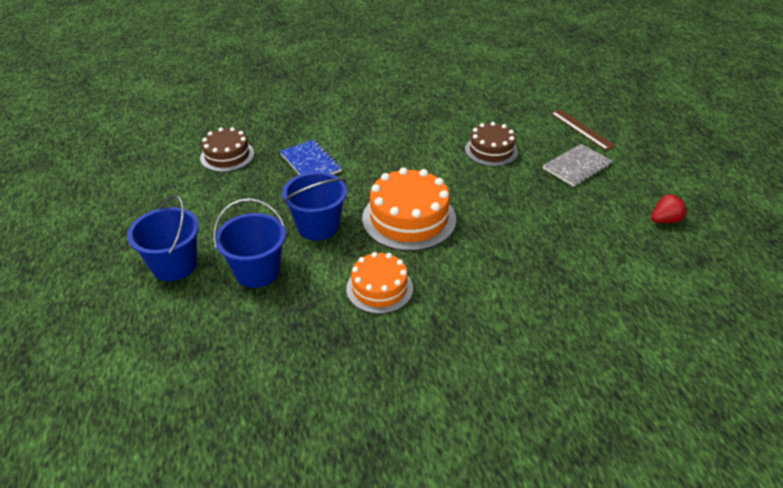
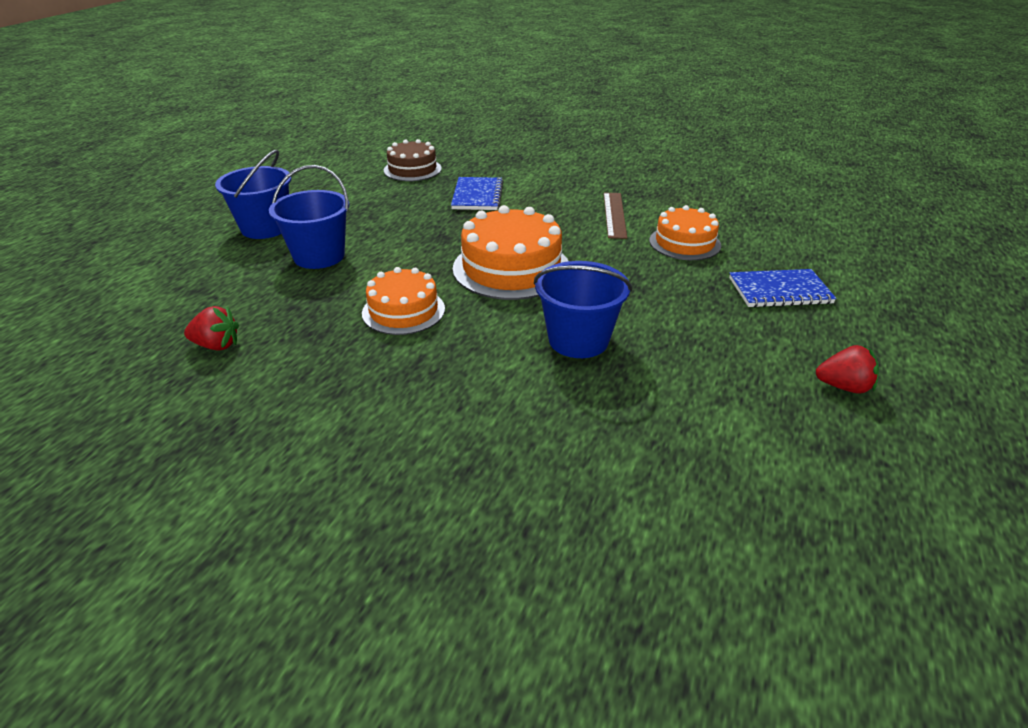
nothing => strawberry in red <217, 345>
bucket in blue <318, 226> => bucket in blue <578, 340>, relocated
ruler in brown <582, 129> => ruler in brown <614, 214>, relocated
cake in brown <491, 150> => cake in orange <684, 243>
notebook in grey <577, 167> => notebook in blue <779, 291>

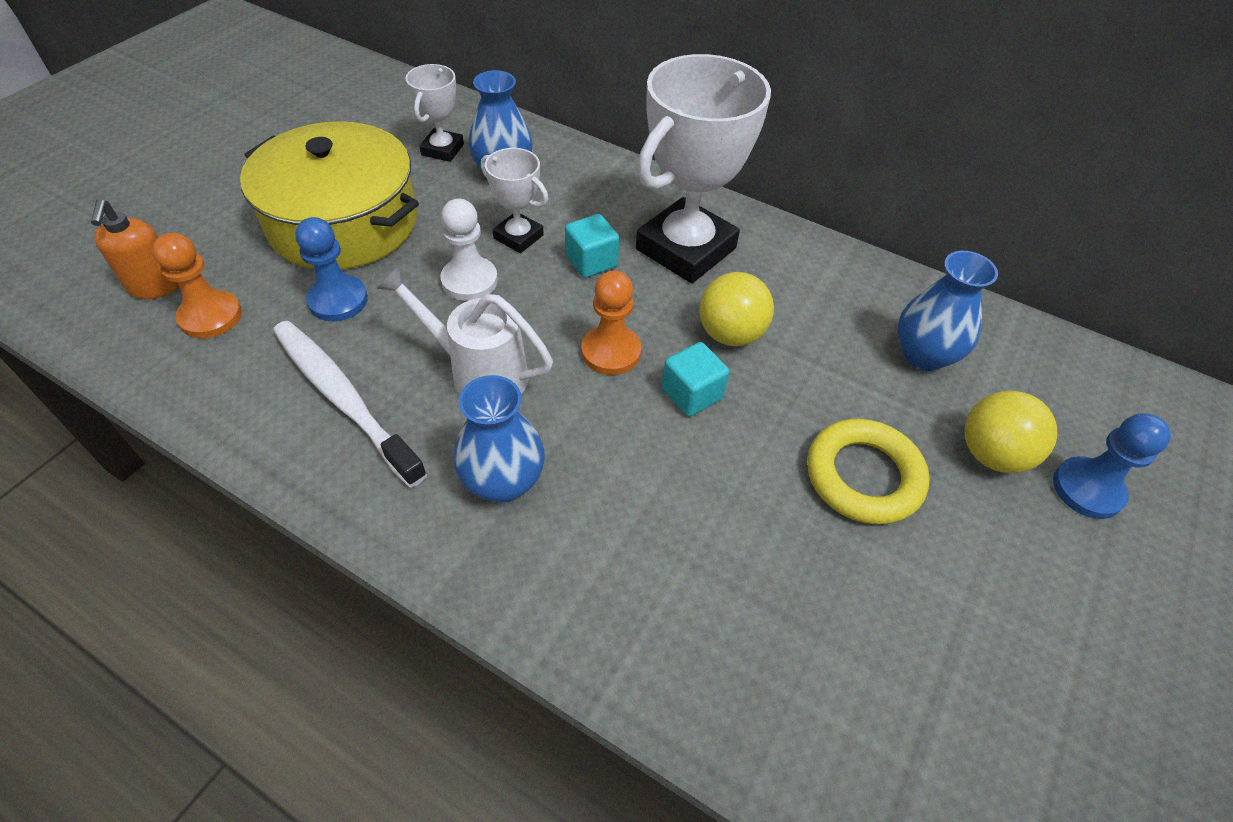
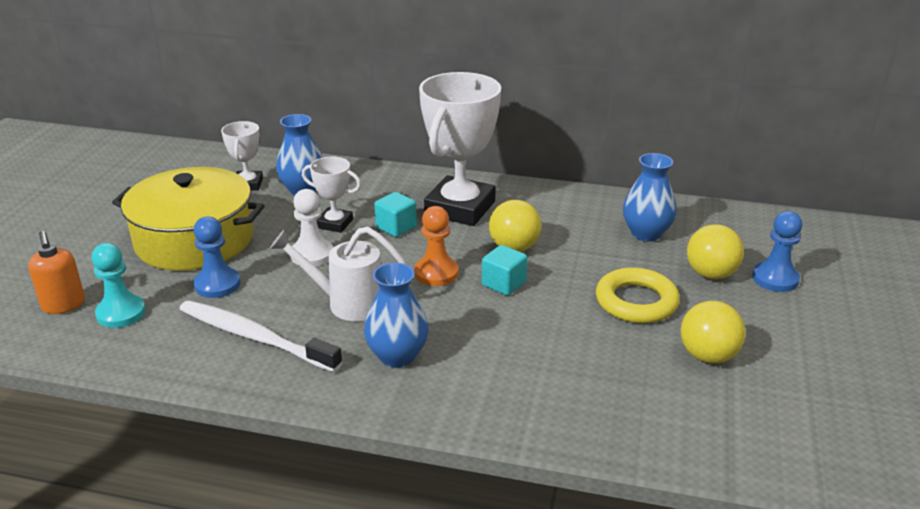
nothing => ball in yellow <708, 356>
pawn in orange <210, 316> => pawn in turquoise <121, 313>

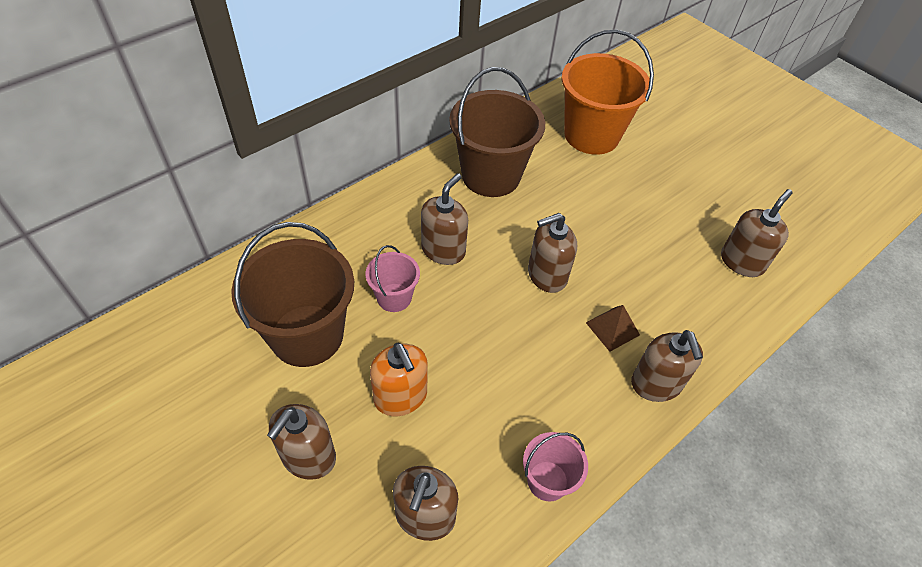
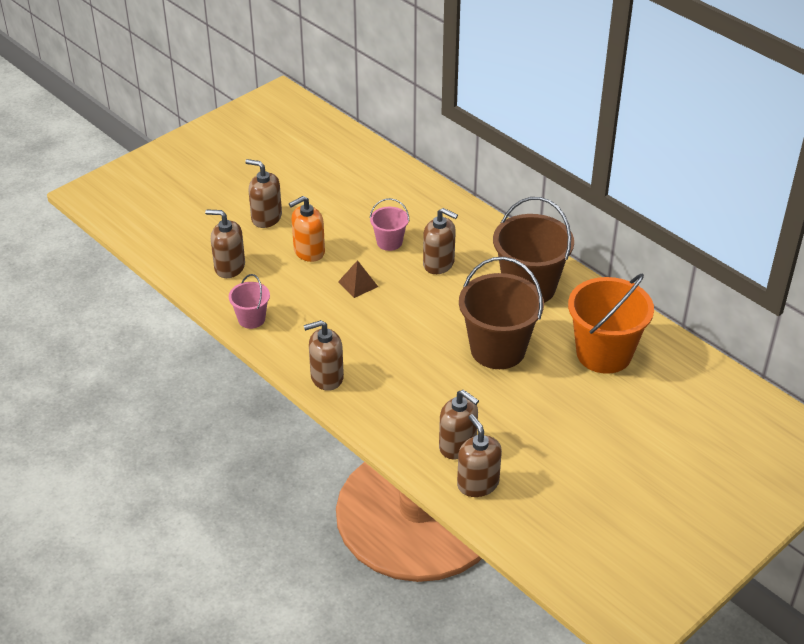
bucket in brown <307, 335> => bucket in brown <498, 349>, relocated
soap dispenser in brown <546, 275> => soap dispenser in brown <477, 484>, relocated
pyramid in brown <612, 328> => pyramid in brown <358, 284>, relocated

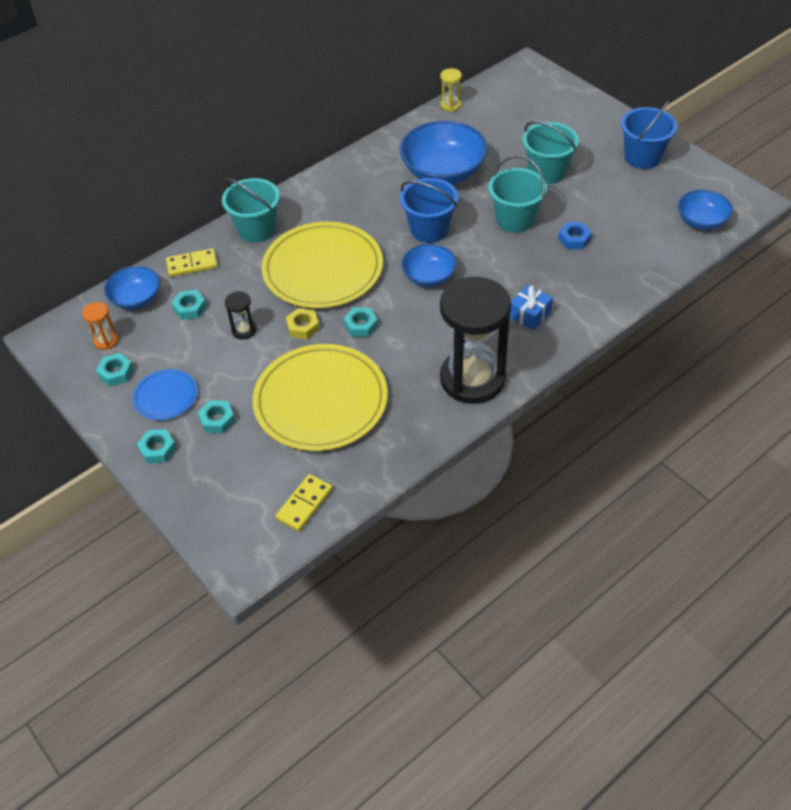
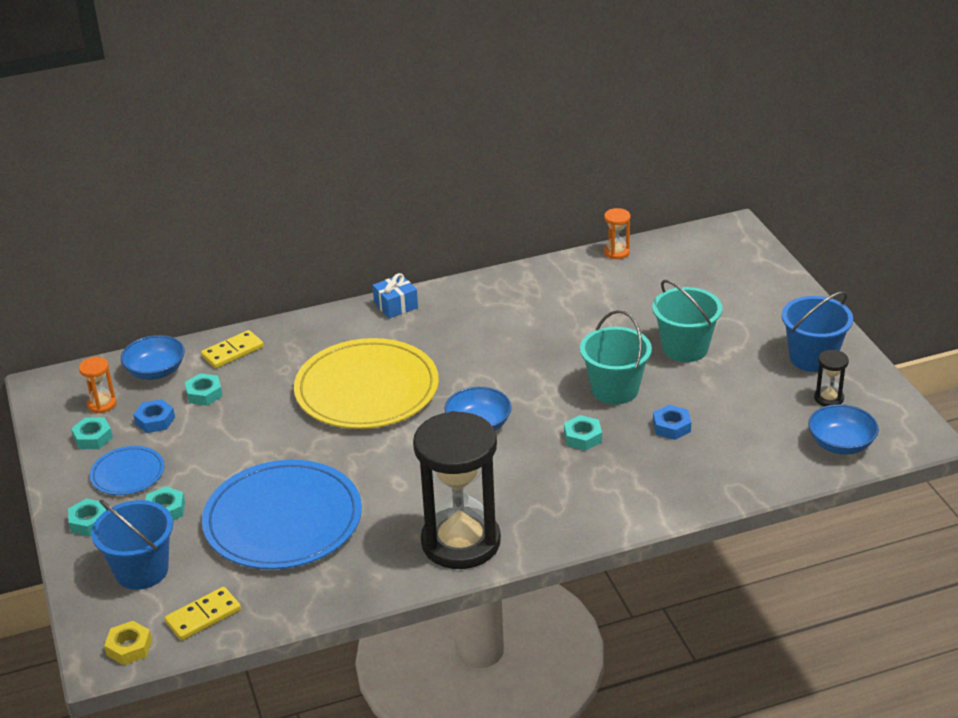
bucket in turquoise <256, 229> => nothing
bowl in blue <443, 172> => nothing
nothing => nut in blue <155, 420>
hourglass in black <244, 330> => hourglass in black <828, 398>, relocated
nut in yellow <303, 327> => nut in yellow <129, 647>, relocated
nut in turquoise <361, 325> => nut in turquoise <582, 437>, relocated
bucket in blue <429, 229> => bucket in blue <141, 570>, relocated
gift in blue <529, 314> => gift in blue <396, 305>, relocated
plate in yellow <321, 400> => plate in blue <283, 520>
hourglass in yellow <450, 105> => hourglass in orange <616, 252>
domino in yellow <192, 264> => domino in yellow <232, 352>, 45 degrees counterclockwise

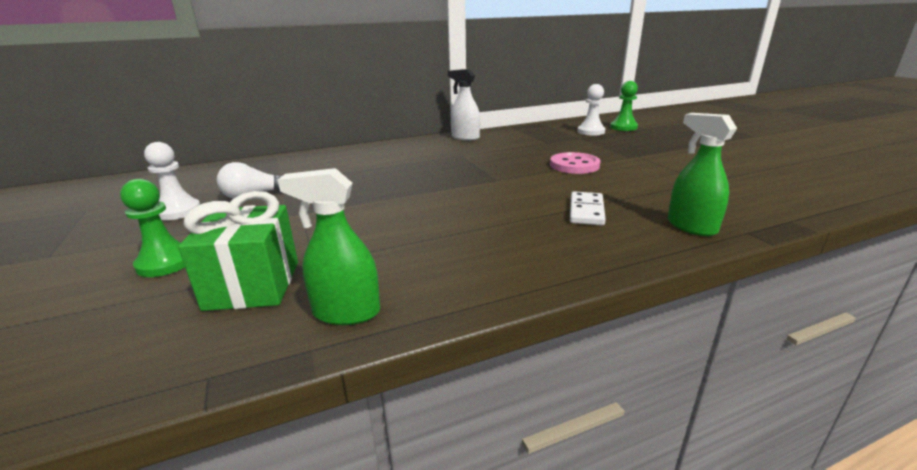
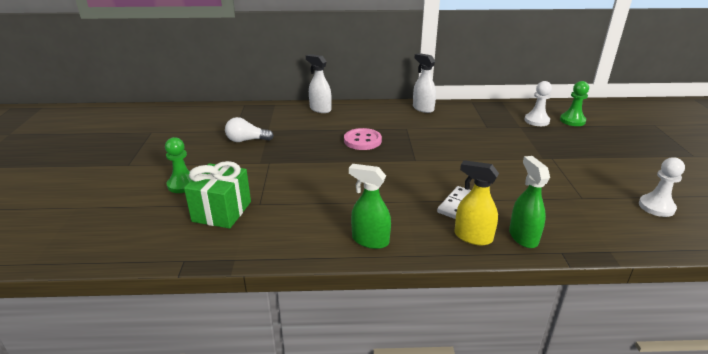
nothing => spray bottle in white <320, 109>
nothing => spray bottle in yellow <472, 237>
pawn in white <178, 211> => pawn in white <656, 207>, relocated
spray bottle in green <346, 312> => spray bottle in green <370, 240>, relocated
button in pink <574, 165> => button in pink <362, 141>, relocated

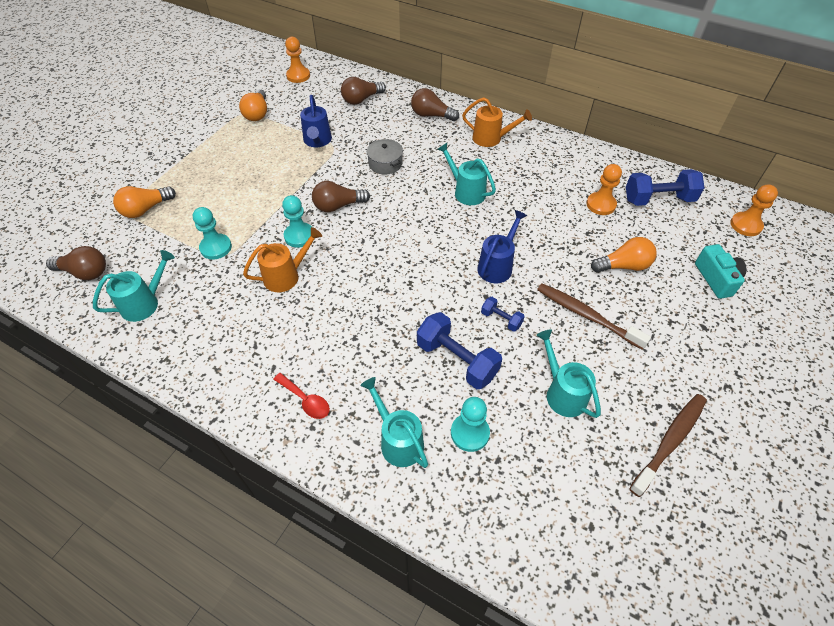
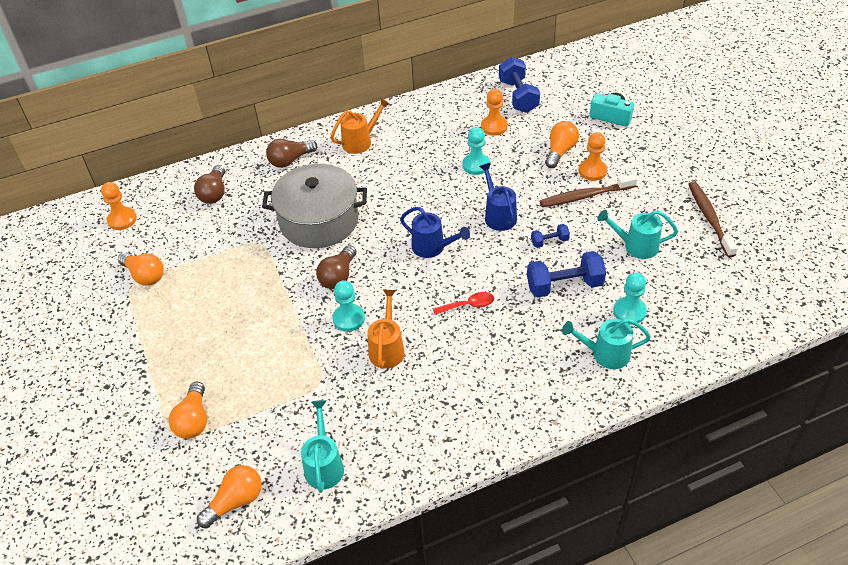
watering can in turquoise <466, 191> => nothing
pawn in turquoise <216, 247> => pawn in turquoise <476, 165>, relocated
spoon in red <306, 400> => spoon in red <468, 305>, relocated
watering can in blue <317, 141> => watering can in blue <433, 247>, relocated
pawn in orange <745, 225> => pawn in orange <592, 171>, relocated
light bulb in brown <85, 272> => light bulb in orange <235, 501>
dumbbell in blue <658, 199> => dumbbell in blue <518, 96>, 45 degrees counterclockwise
pot in grey <385, 164> => pot in grey <319, 220>, x2.21

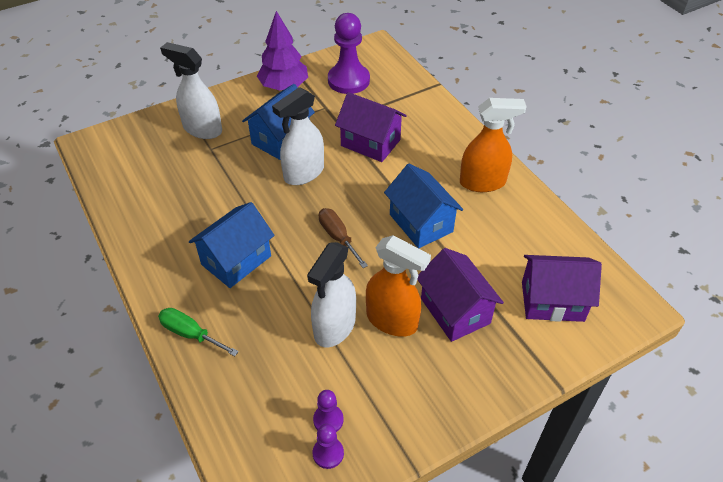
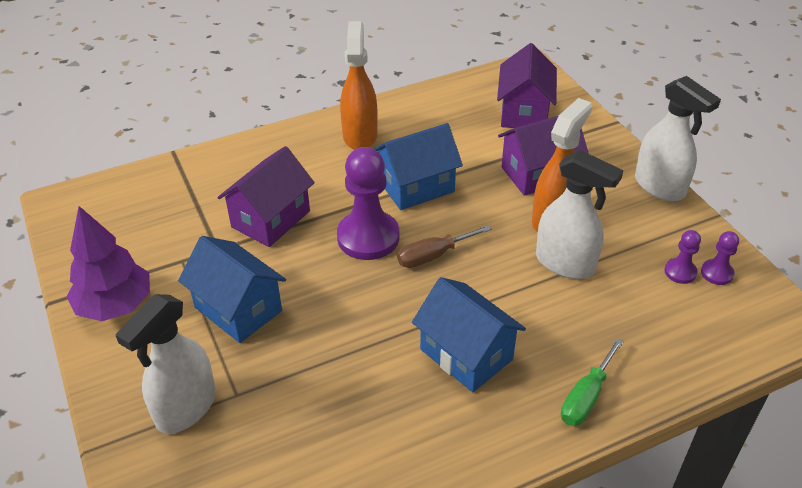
spray bottle in white <303, 173> => spray bottle in white <660, 187>, relocated
pawn in purple <348, 80> => pawn in purple <368, 237>, relocated

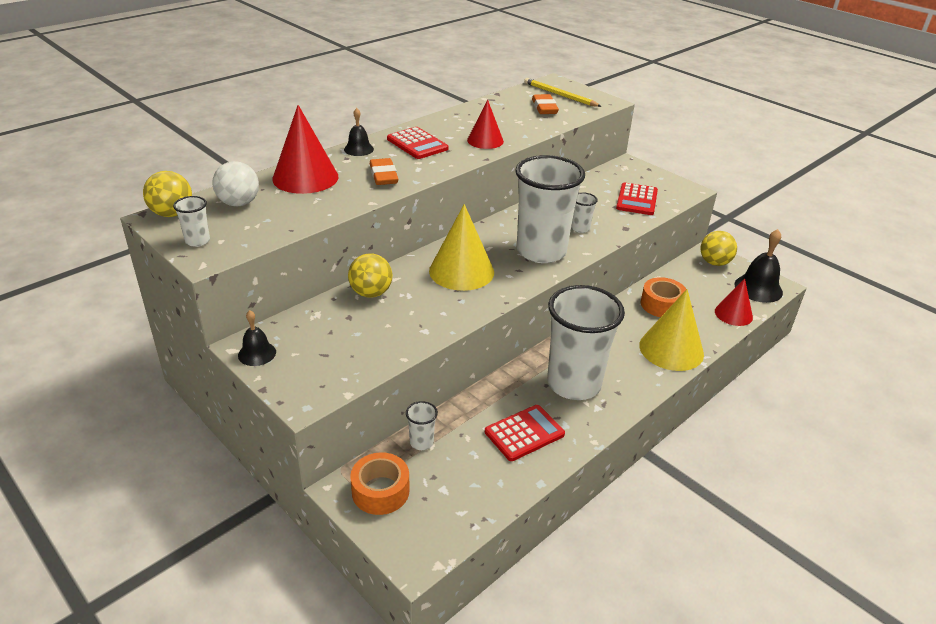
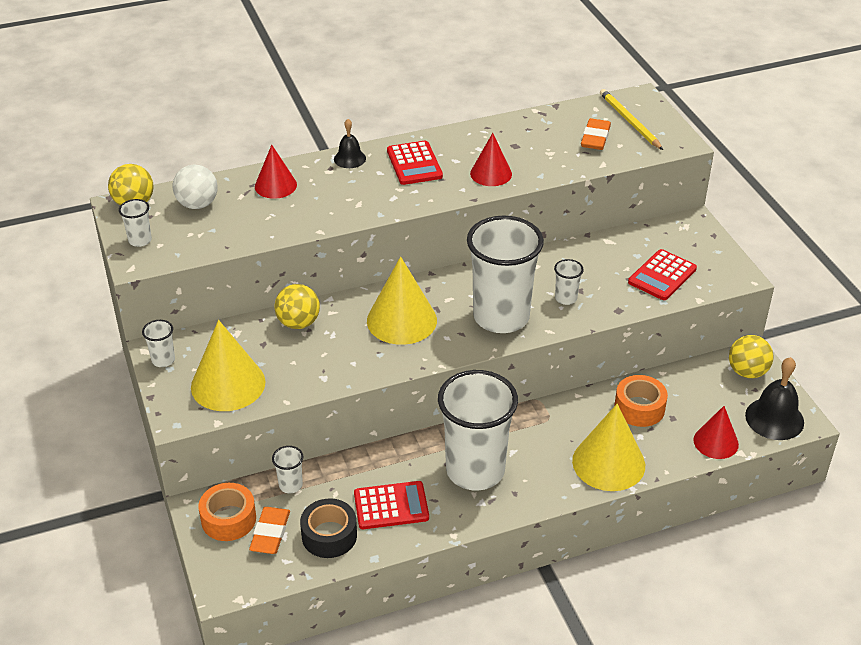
nothing => cone in yellow <228, 384>
nothing => tape in black <329, 535>
eraser in orange <383, 175> => eraser in orange <270, 533>, relocated
bell in black <257, 353> => cup in white <163, 360>
cone in red <305, 177> => cone in red <275, 185>, x0.62

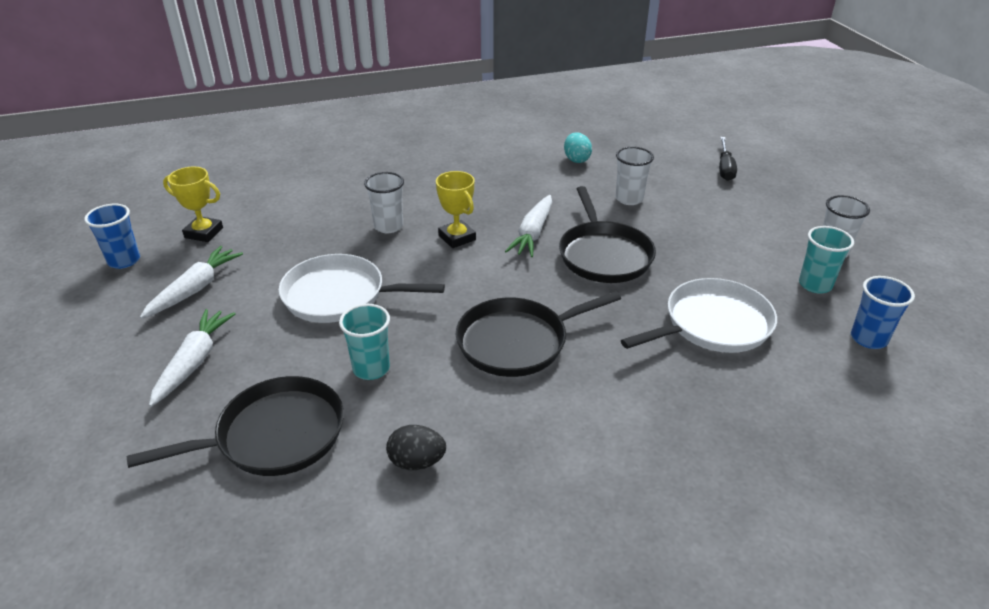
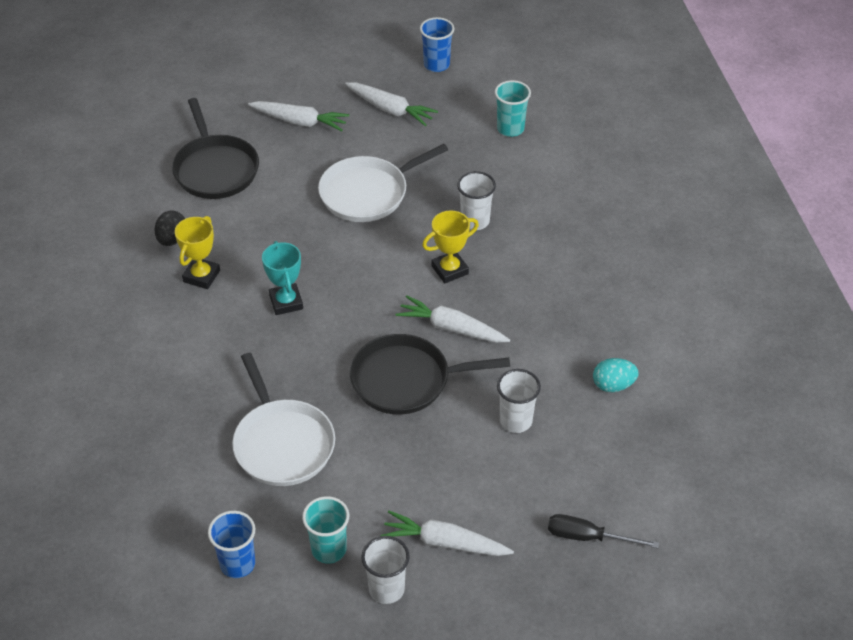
nothing => carrot in white <444, 542>
trophy in yellow <204, 233> => trophy in yellow <201, 276>, relocated
cup in turquoise <371, 368> => cup in turquoise <510, 129>, relocated
pan in black <517, 342> => trophy in turquoise <286, 302>
pan in white <340, 296> => pan in white <368, 193>, 135 degrees counterclockwise

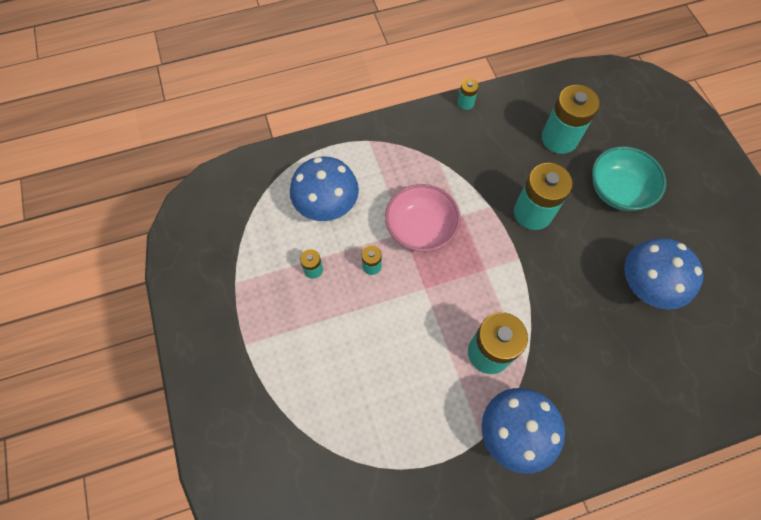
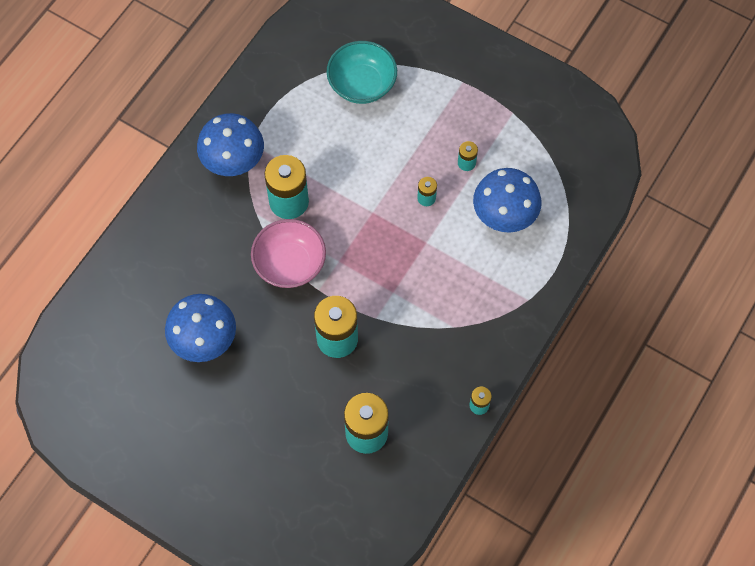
bowl in pink <420, 228> => bowl in pink <290, 263>, relocated
bowl in turquoise <618, 190> => bowl in turquoise <362, 84>, relocated

